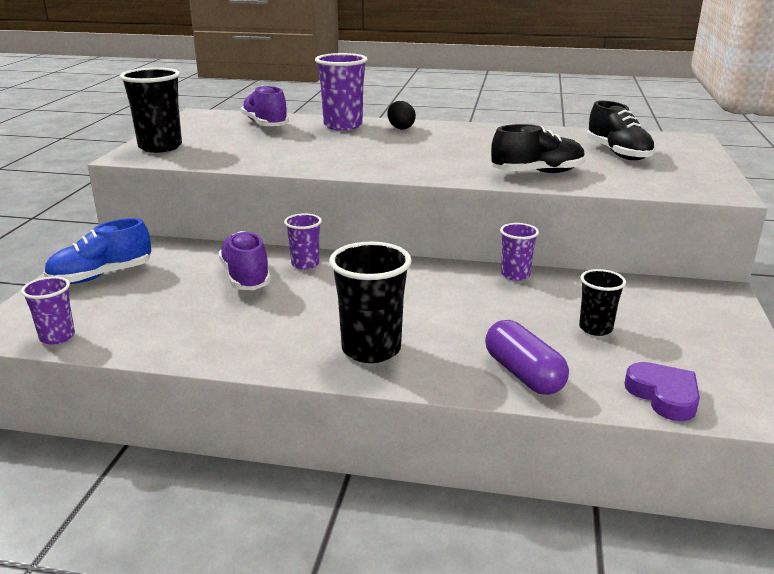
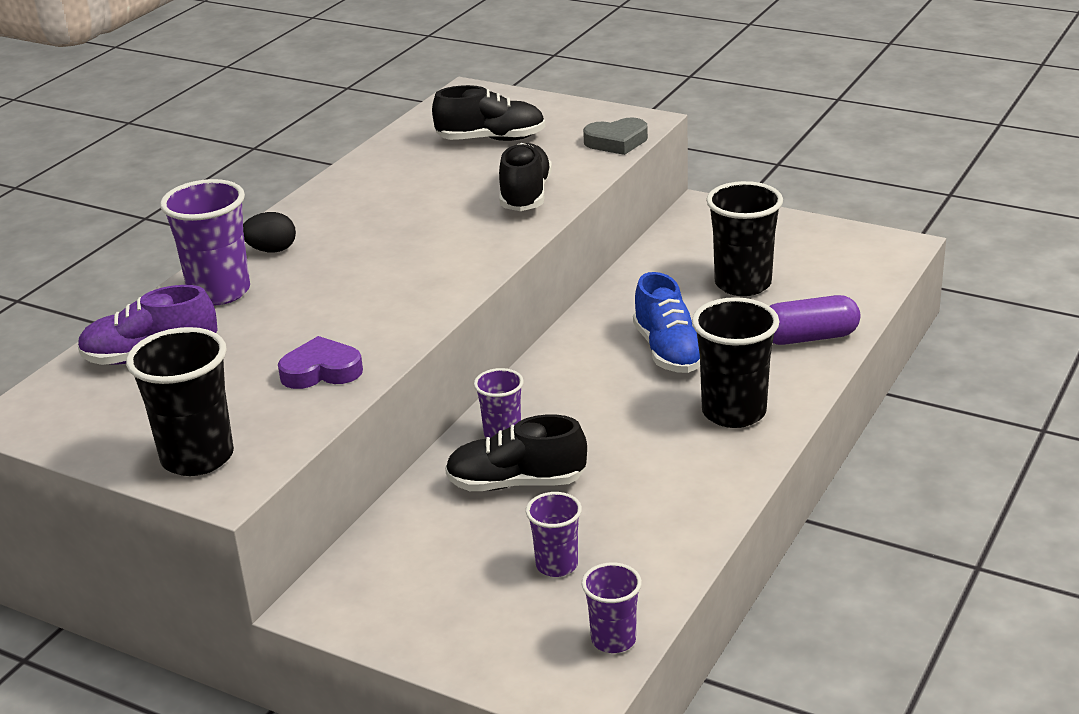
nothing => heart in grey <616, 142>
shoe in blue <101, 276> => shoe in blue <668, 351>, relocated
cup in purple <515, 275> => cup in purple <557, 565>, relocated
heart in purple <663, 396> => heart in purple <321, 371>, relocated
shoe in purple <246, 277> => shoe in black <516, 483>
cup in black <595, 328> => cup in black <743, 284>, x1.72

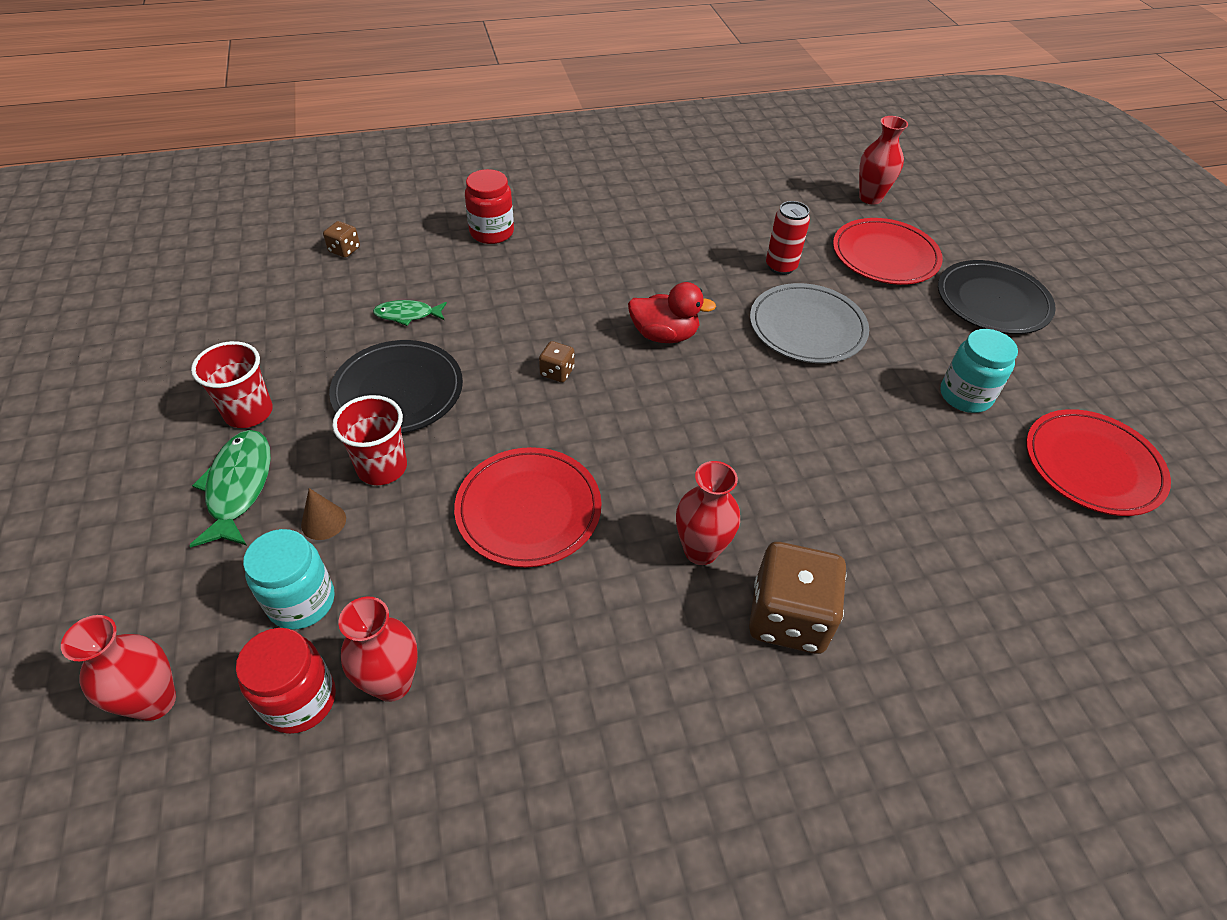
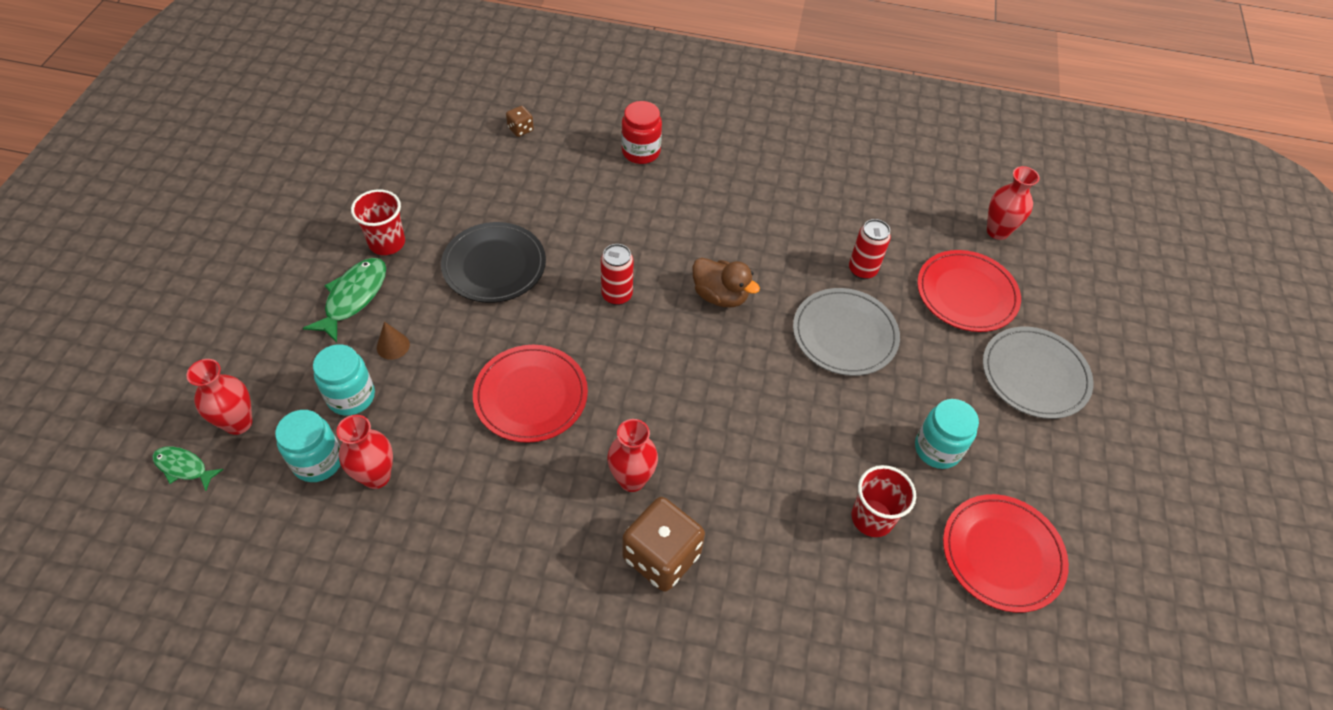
cup in red <382, 467> => cup in red <872, 518>, relocated
fish in green <407, 315> => fish in green <184, 467>, relocated
dice in brown <557, 372> => can in red <617, 295>
jar in red <300, 700> => jar in turquoise <318, 461>
duck in red <664, 335> => duck in brown <720, 296>
plate in black <992, 301> => plate in grey <1034, 375>

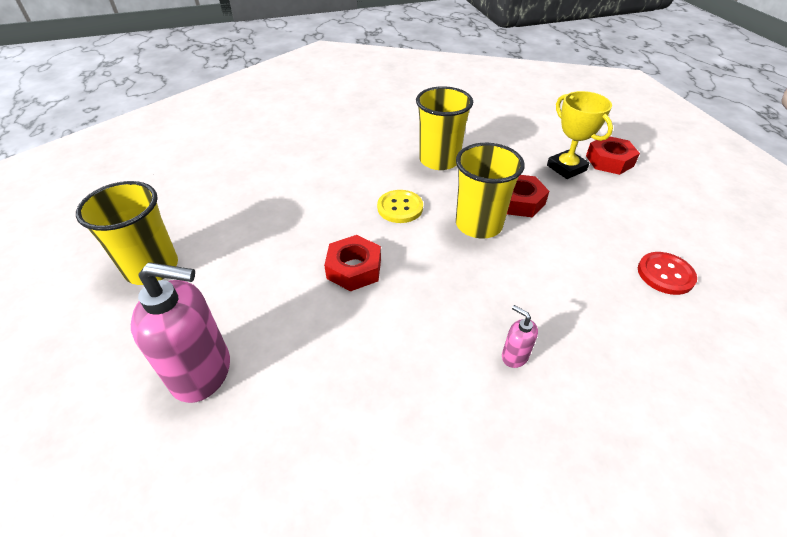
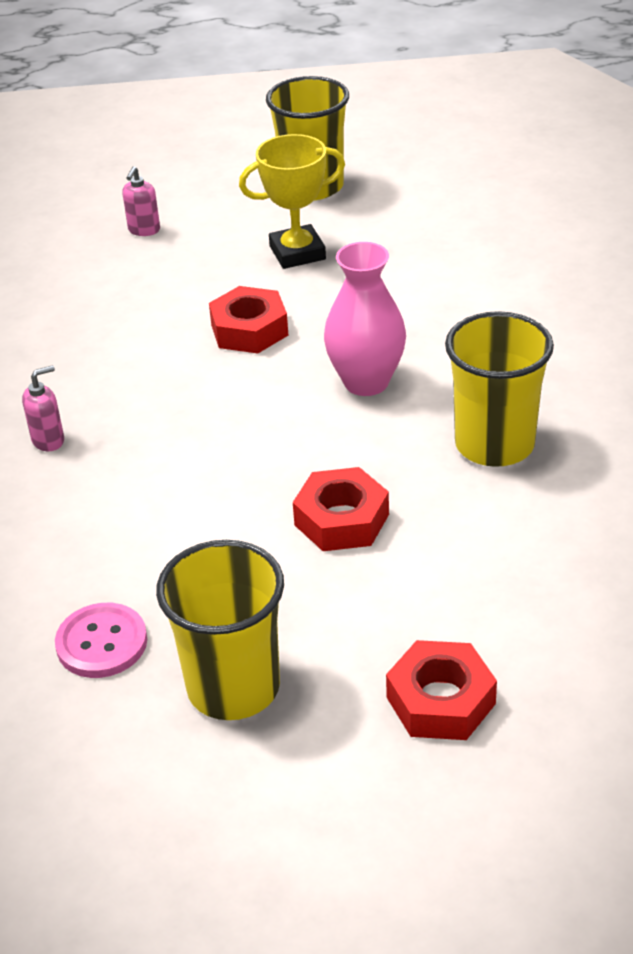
cup in yellow <478, 224> => cup in yellow <233, 687>, relocated
trophy in yellow <566, 168> => trophy in yellow <297, 253>, relocated
button in yellow <400, 208> => vase in pink <366, 382>
button in red <665, 274> => button in pink <102, 643>
soap dispenser in pink <202, 372> => soap dispenser in pink <144, 230>, x0.45

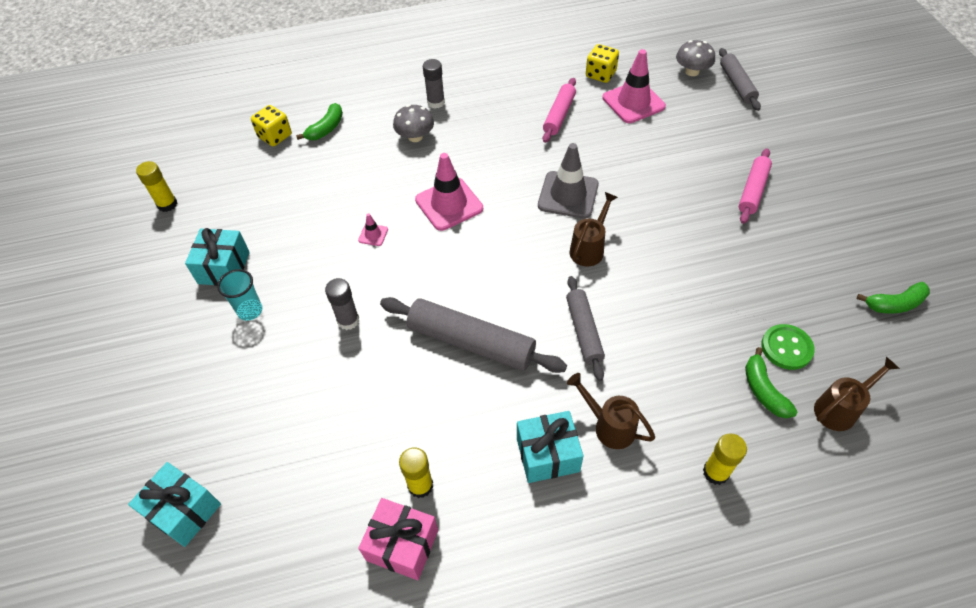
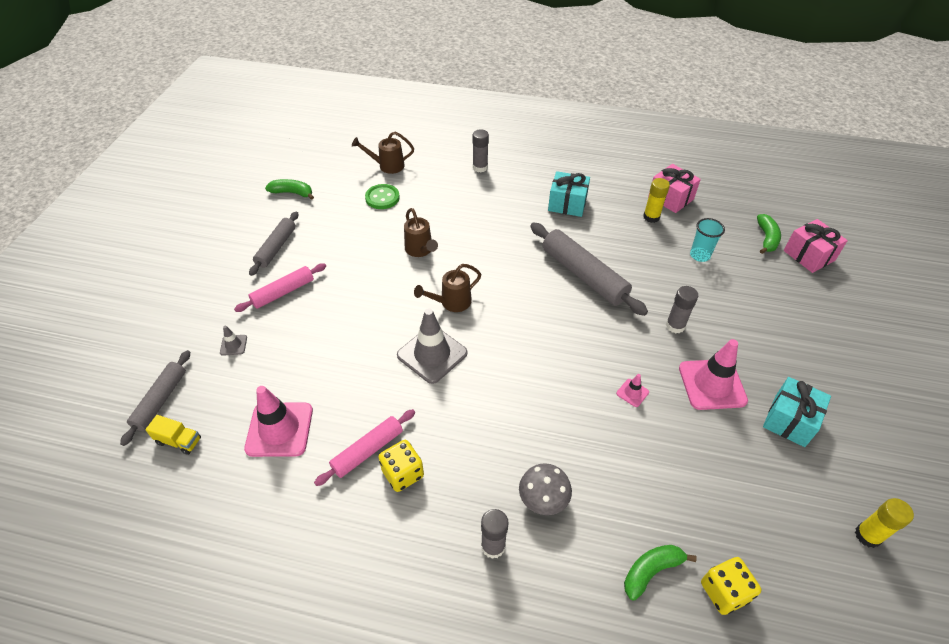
nothing => traffic cone in grey <233, 345>
cup in turquoise <250, 311> => cup in turquoise <699, 255>, relocated
traffic cone in pink <449, 204> => traffic cone in pink <712, 384>, relocated
rolling pin in grey <584, 331> => rolling pin in grey <276, 247>, relocated
watering can in brown <609, 426> => watering can in brown <420, 250>, relocated
dice in yellow <600, 74> => dice in yellow <403, 473>, relocated
banana in green <763, 390> => banana in green <766, 238>, relocated
mushroom in grey <692, 71> => truck in yellow <179, 441>
gift in turquoise <184, 511> => gift in pink <809, 255>
glue stick in yellow <715, 472> => glue stick in grey <480, 167>

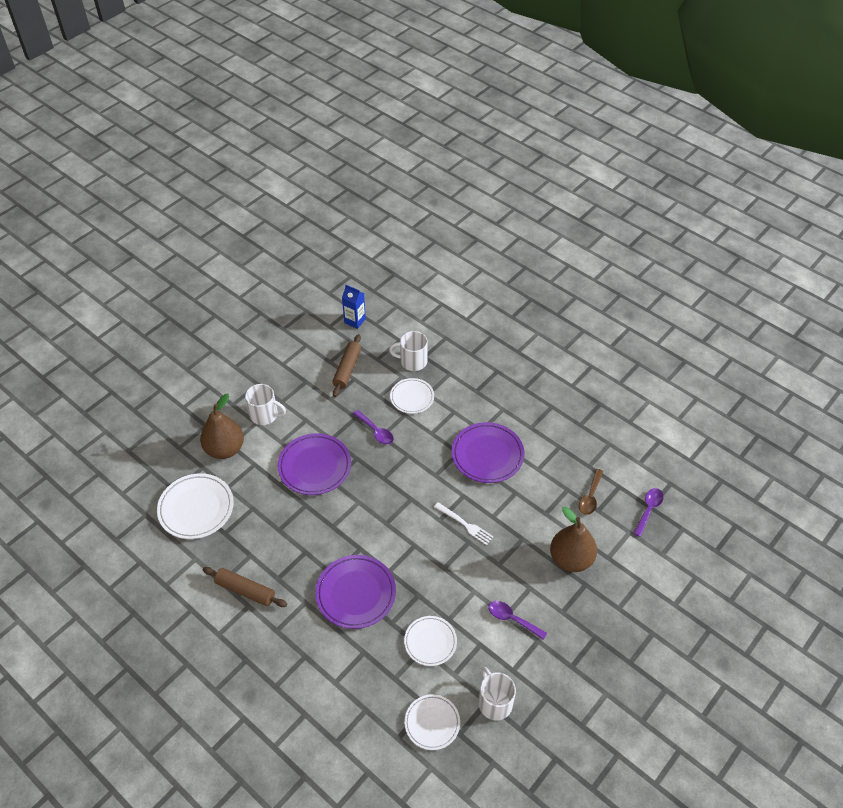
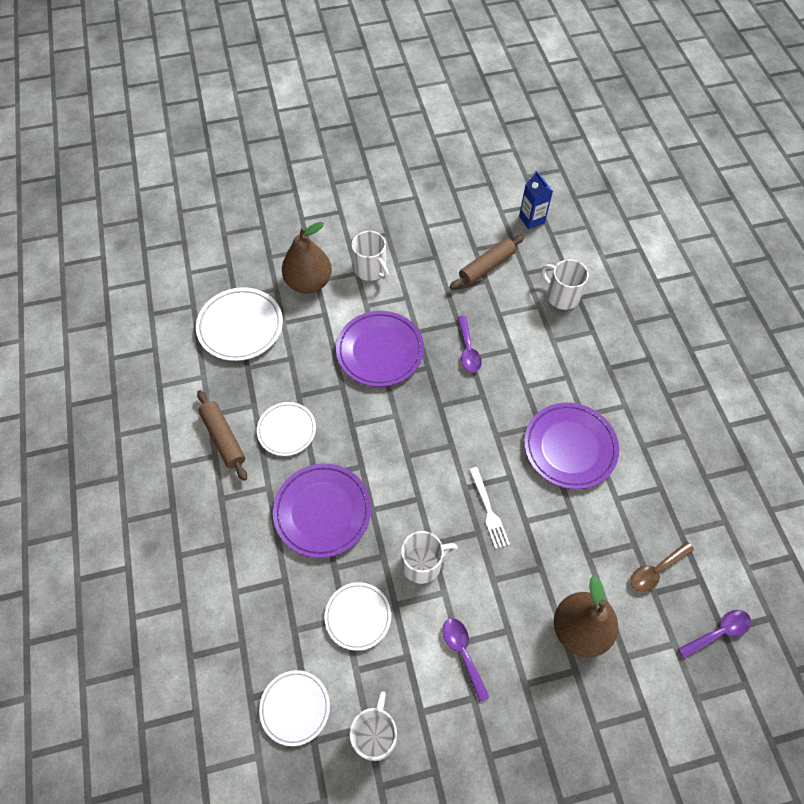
nothing => mug in white <423, 563>
plate in white <412, 397> => plate in white <287, 430>, relocated

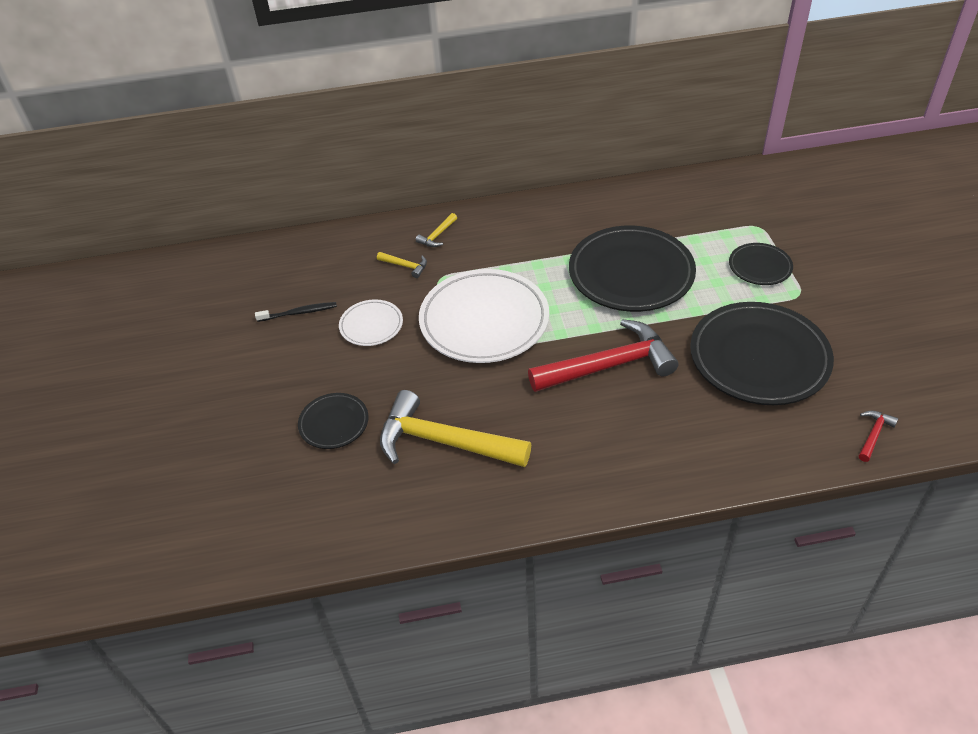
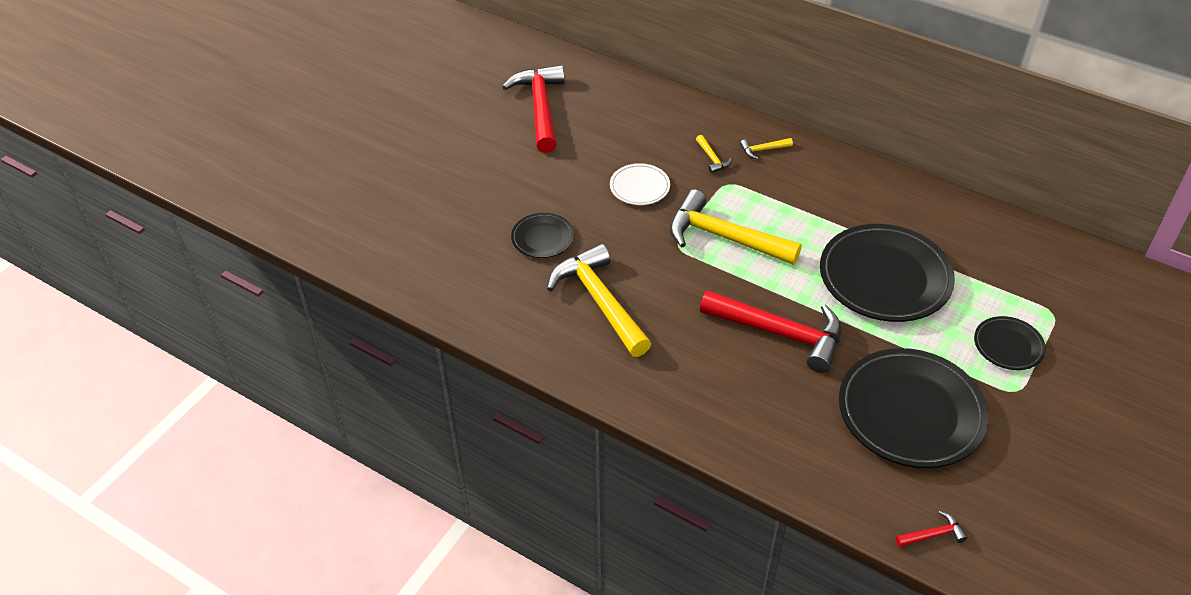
toothbrush in black <299, 313> => nothing
nothing => hammer in red <540, 108>
plate in white <484, 321> => hammer in yellow <724, 237>

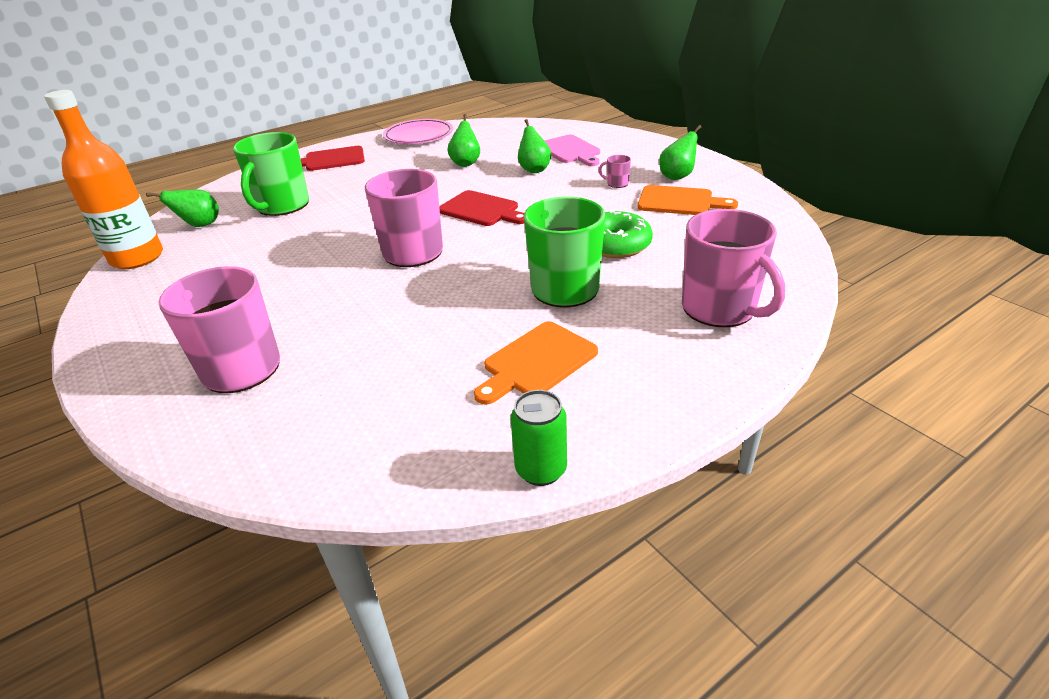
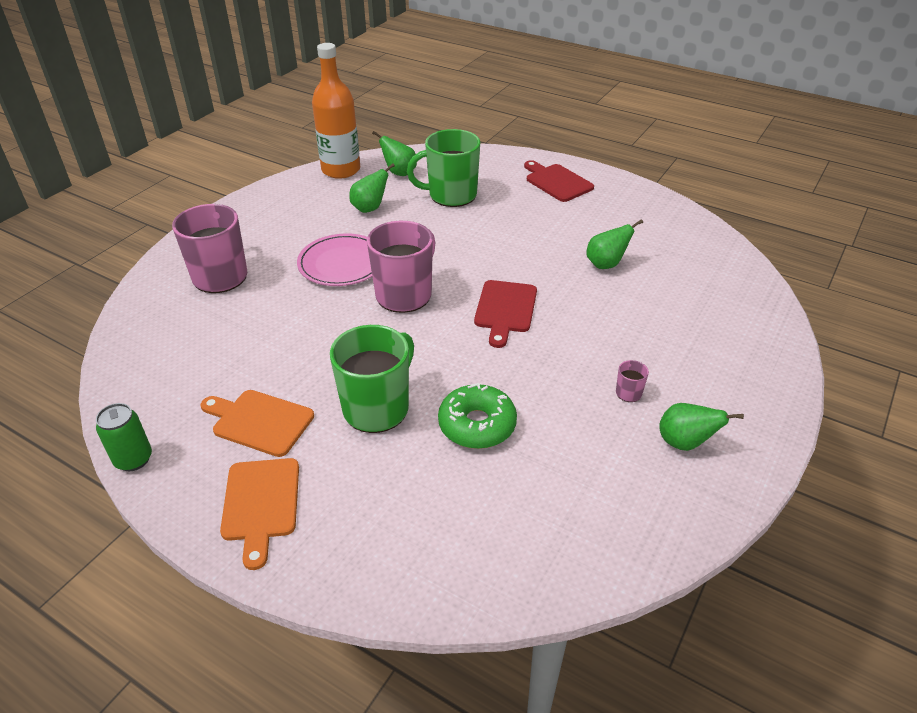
cutting board in pink <570, 151> => nothing
mug in pink <720, 309> => nothing
plate in pink <418, 135> => plate in pink <342, 263>, relocated
pear in green <534, 169> => pear in green <370, 208>, relocated
cutting board in orange <679, 201> => cutting board in orange <261, 504>, relocated

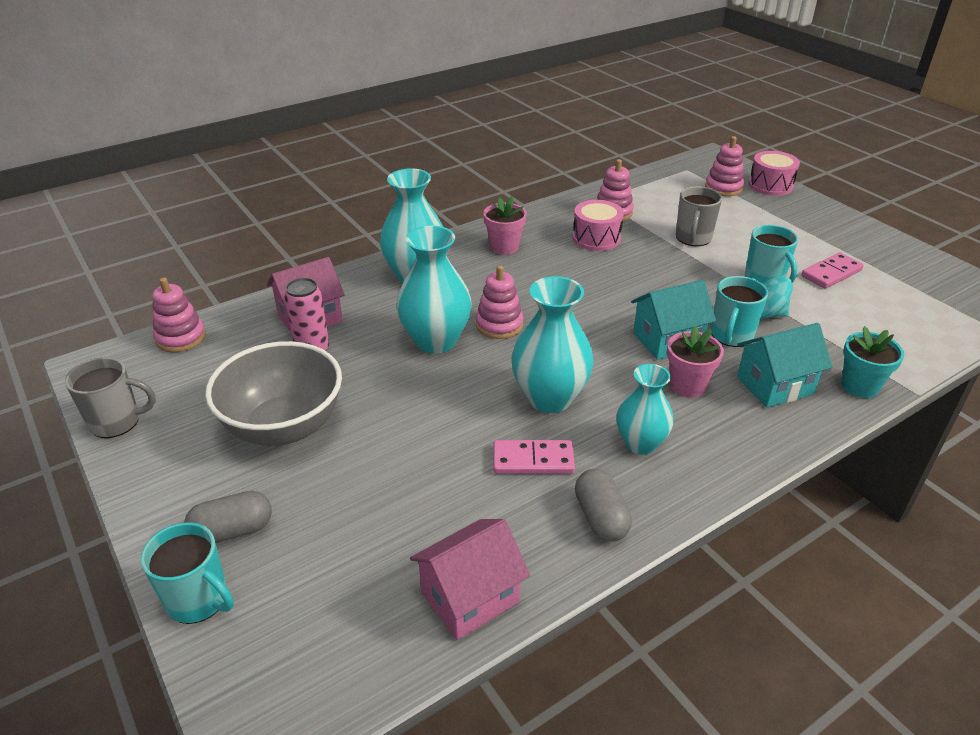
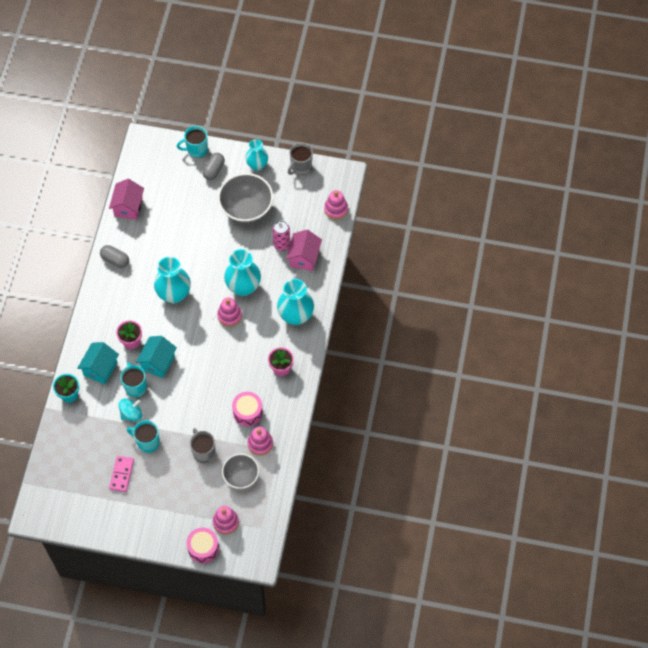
domino in pink <533, 460> => nothing
nothing => bowl in grey <241, 476>
vase in turquoise <640, 443> => vase in turquoise <257, 165>, relocated

